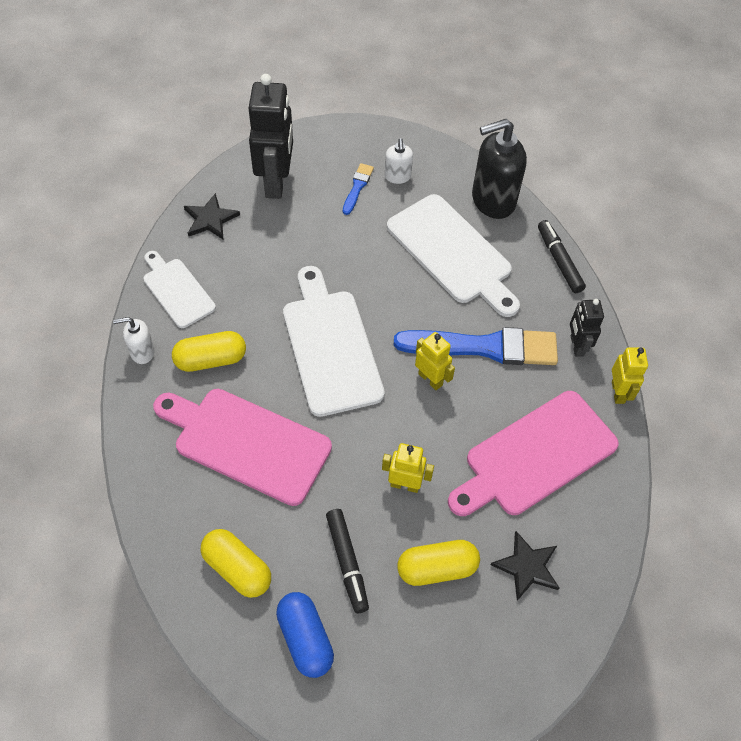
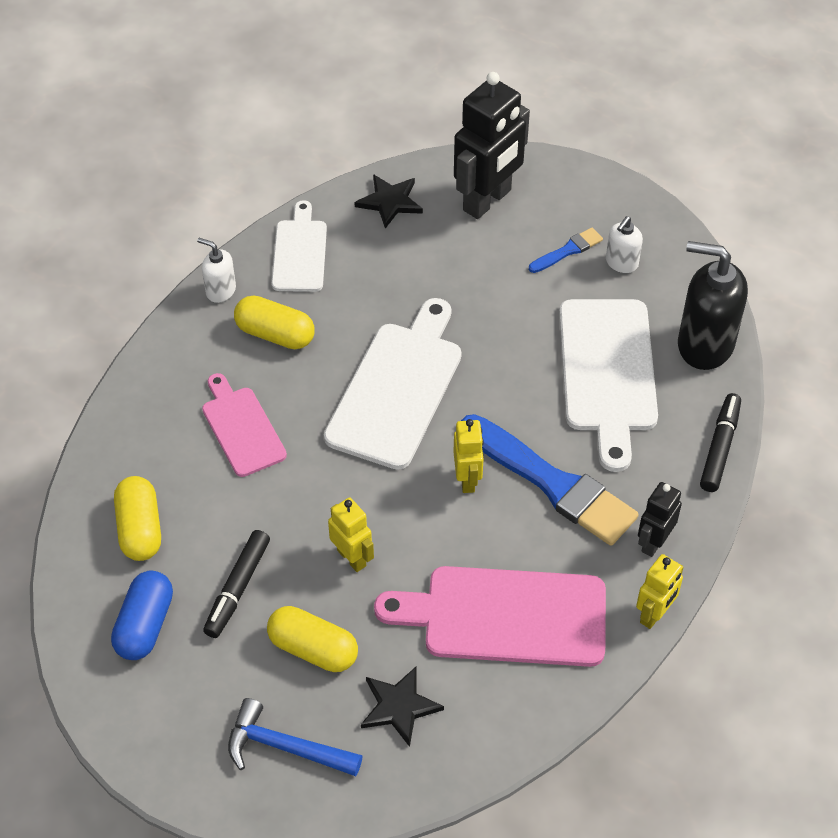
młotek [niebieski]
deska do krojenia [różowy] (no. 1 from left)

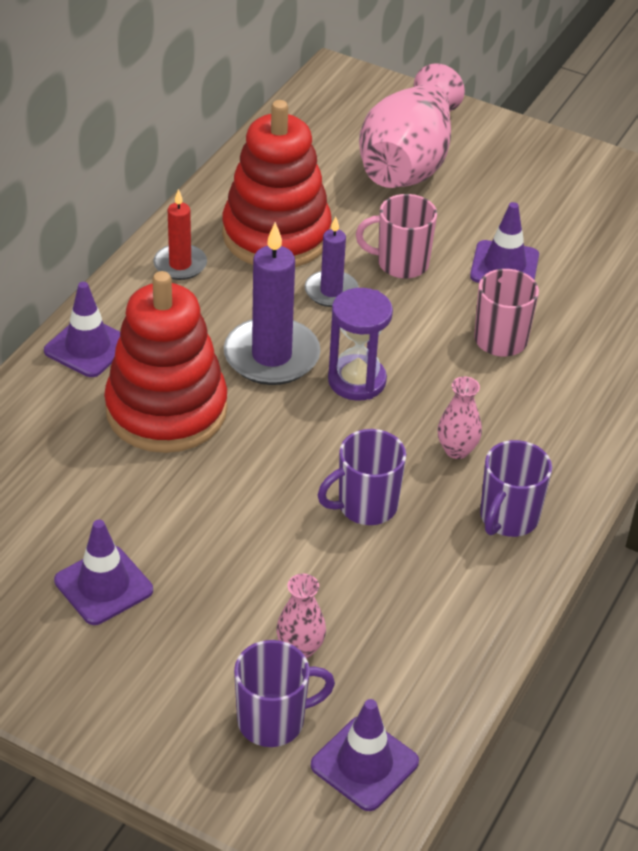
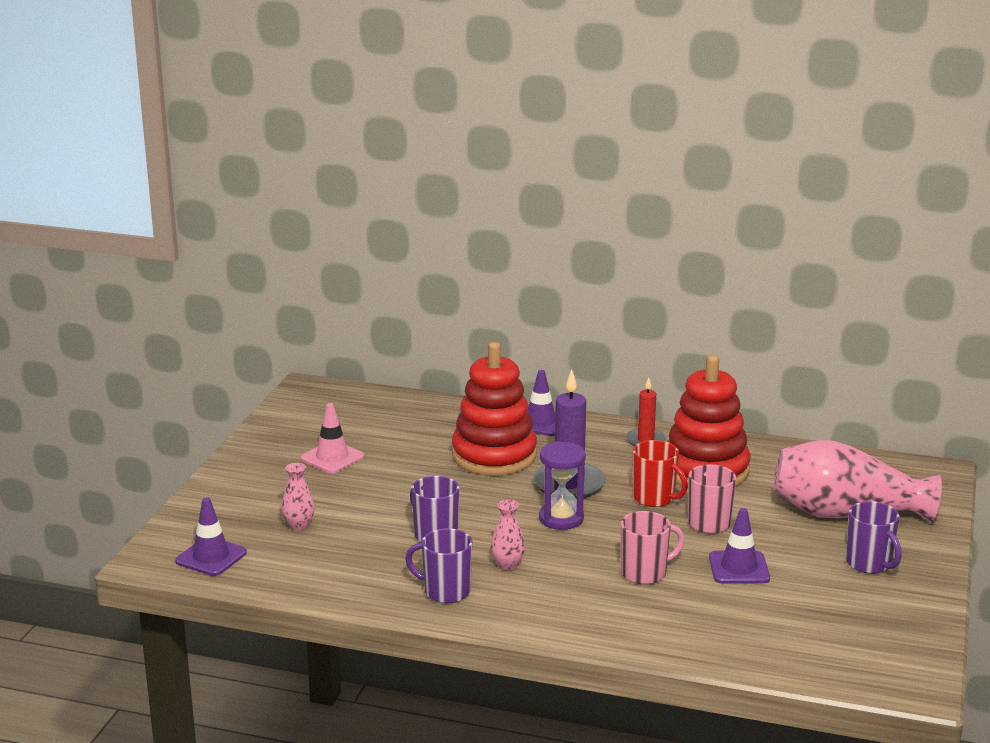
kubek [fioletowy] (no. 3 from left)
kubek [czerwony]
pachołek [różowy]

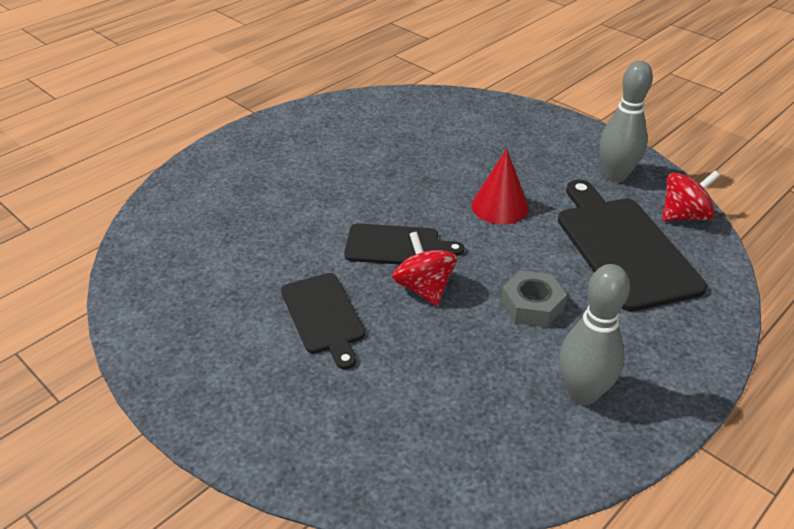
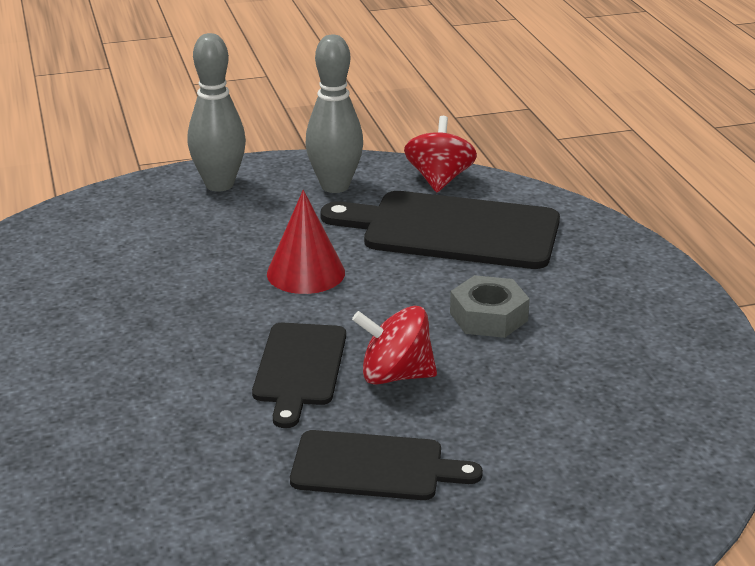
kręgiel [szary] (no. 1 from left)
deska do krojenia [czarny] (no. 1 from left)

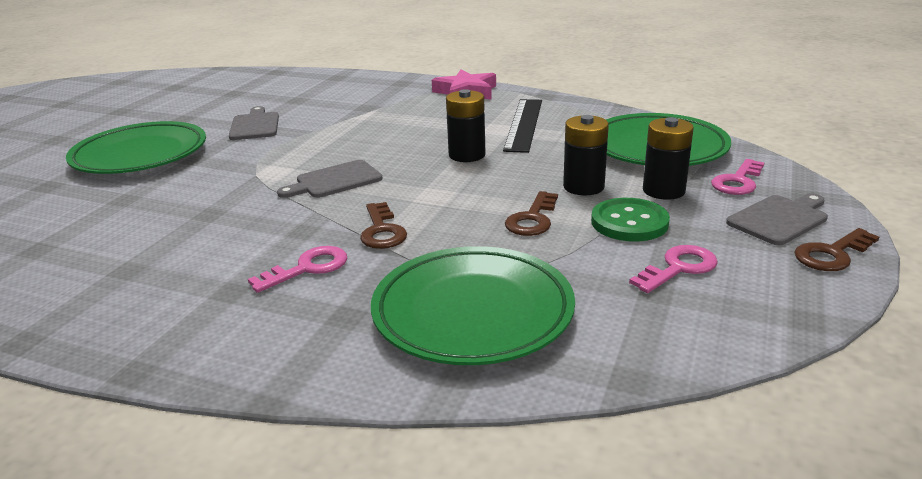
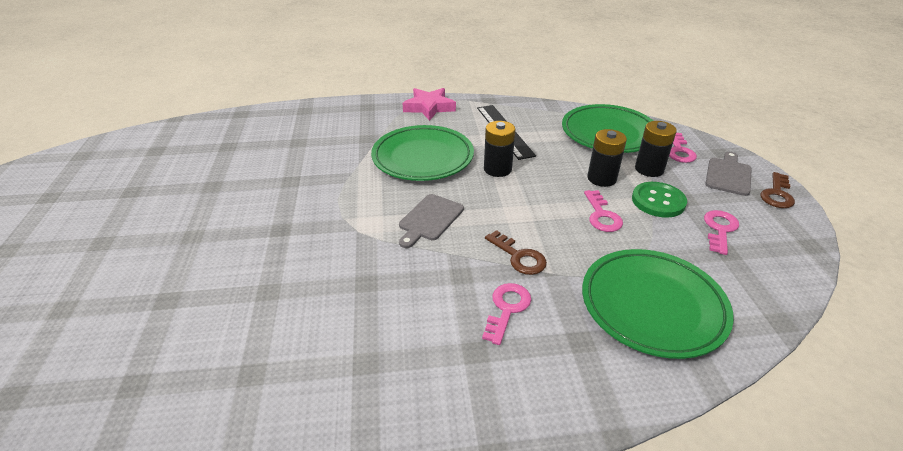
deska do krojenia [szary] (no. 1 from left in the first image)
talerz [zielony] (no. 1 from left)
klucz [różowy] (no. 2 from left)

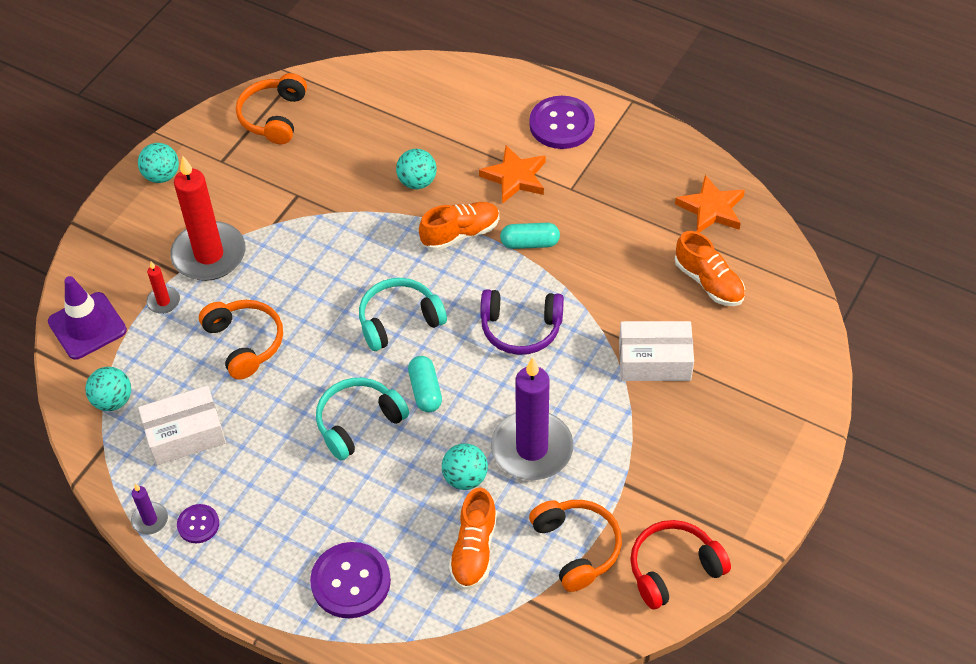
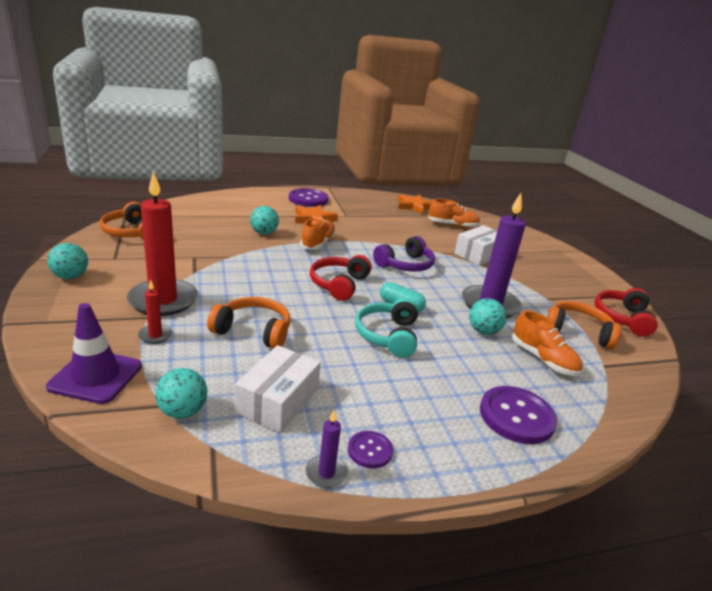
kapsułka [turkusowy] (no. 2 from left in the first image)
słuchawki [czerwony] (no. 1 from left)

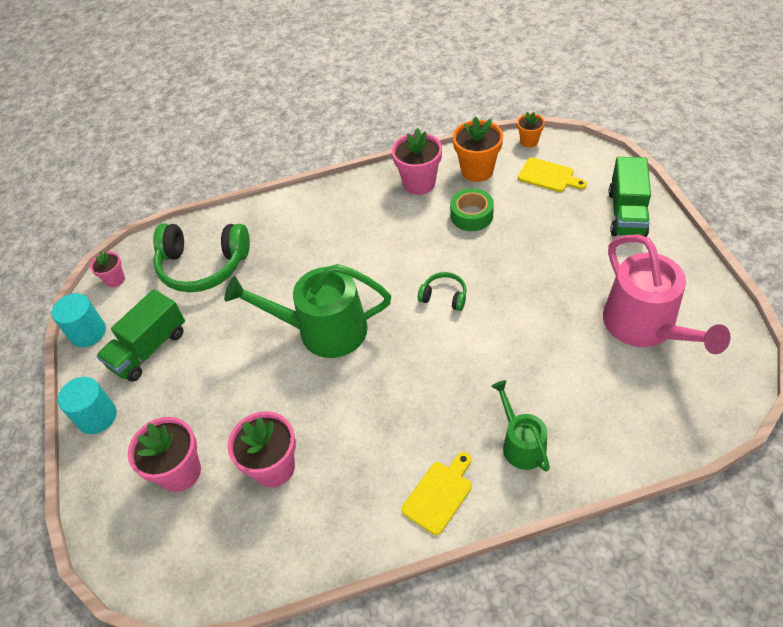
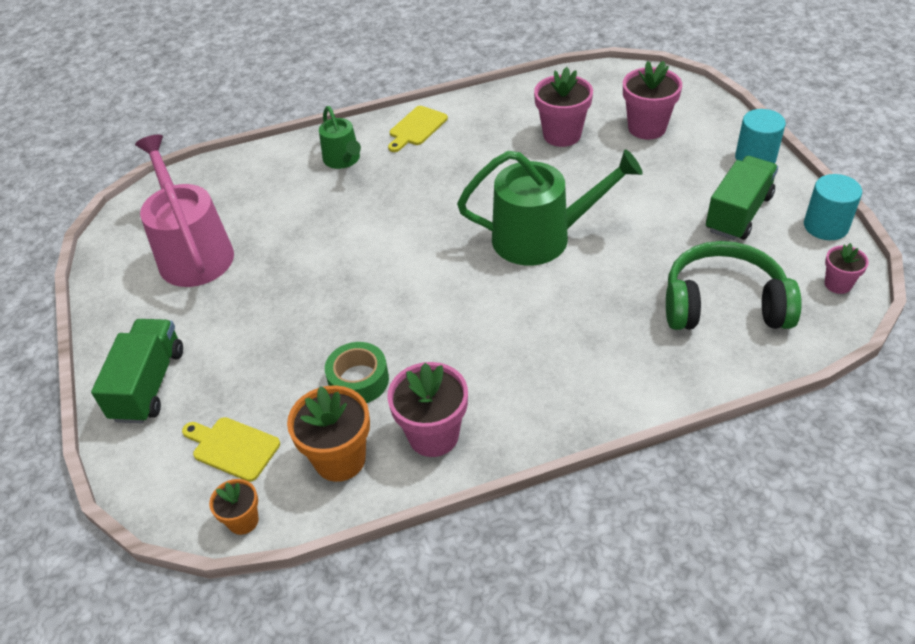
słuchawki [zielony] (no. 2 from left in the first image)

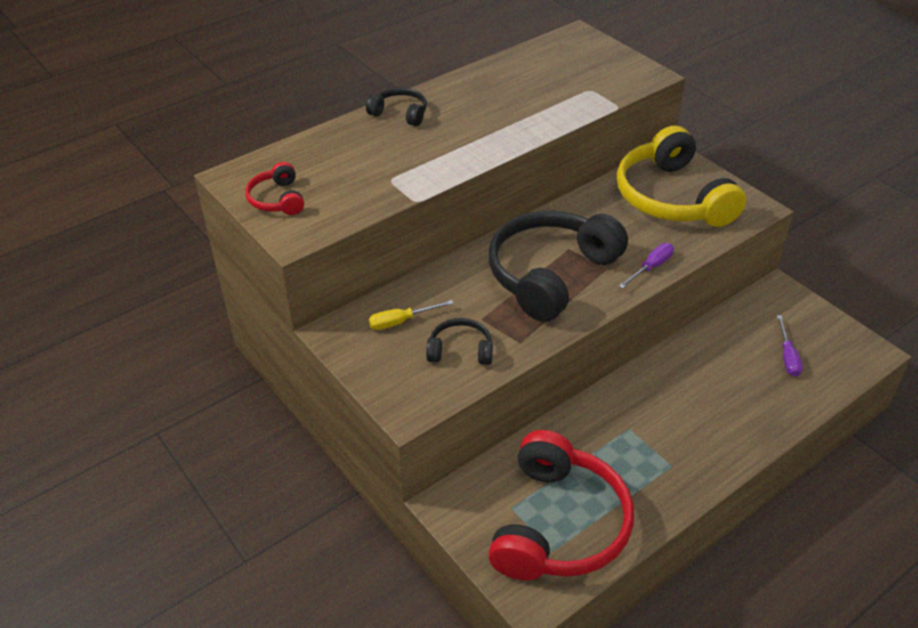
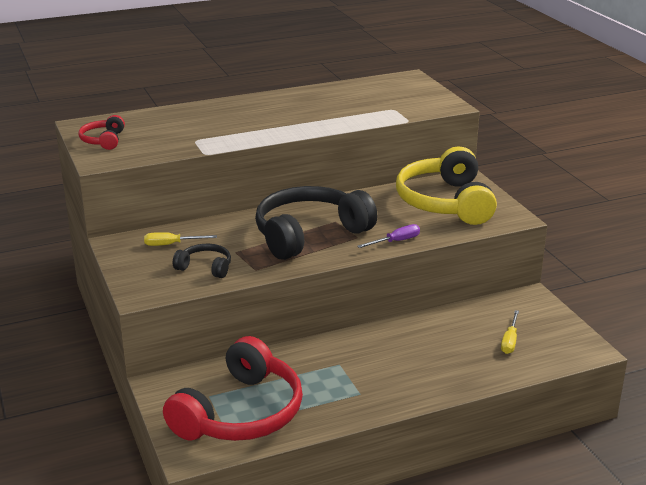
słuchawki [czarny] (no. 1 from left in the first image)
śrubokręt [żółty] (no. 2 from left)

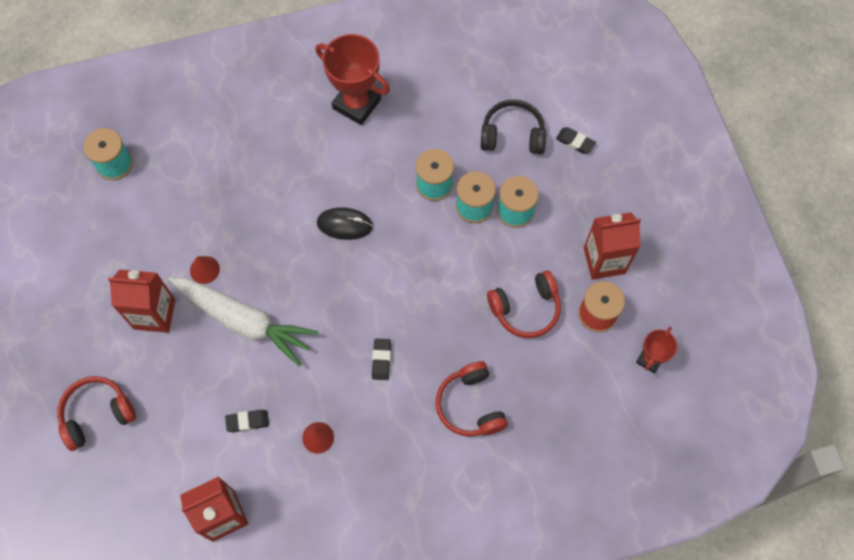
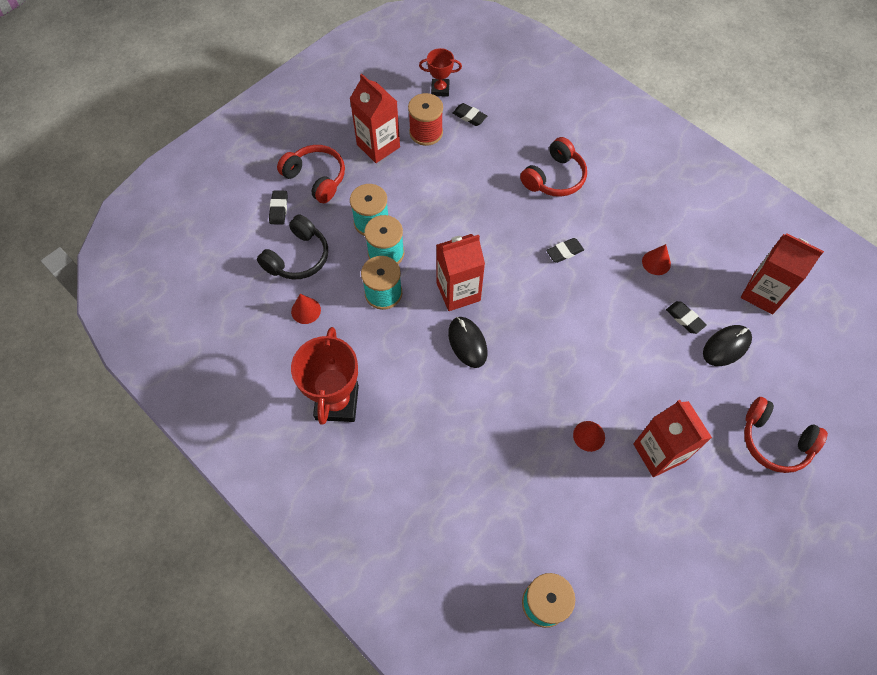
marchewka [biały]
stożek [czerwony] (no. 1 from left)
karton mleka [czerwony] (no. 2 from left)
gumka do mazania [czarny] (no. 2 from left)
myszka [czarny] (no. 2 from left)
słuchawki [czerwony] (no. 1 from left)
słuchawki [czarny]

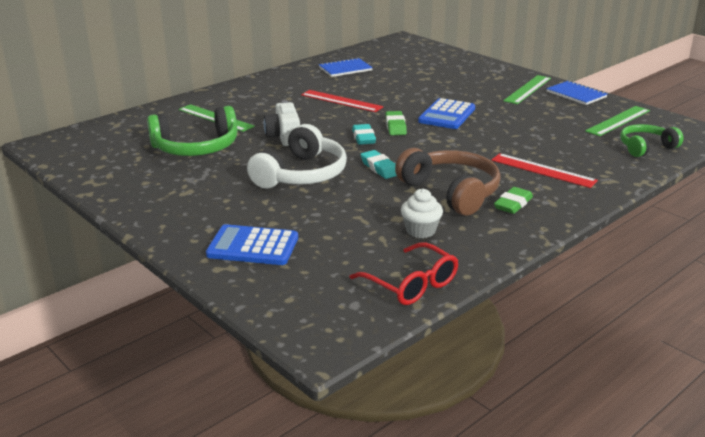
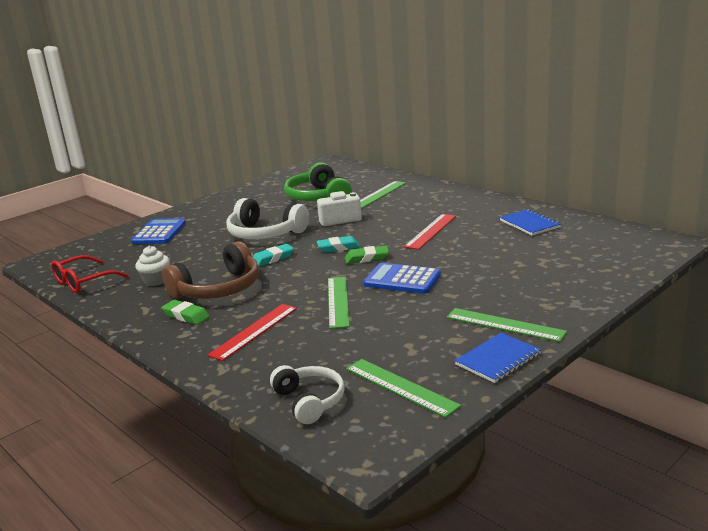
linijka [zielony] (no. 1 from left)
słuchawki [biały] (no. 2 from left)

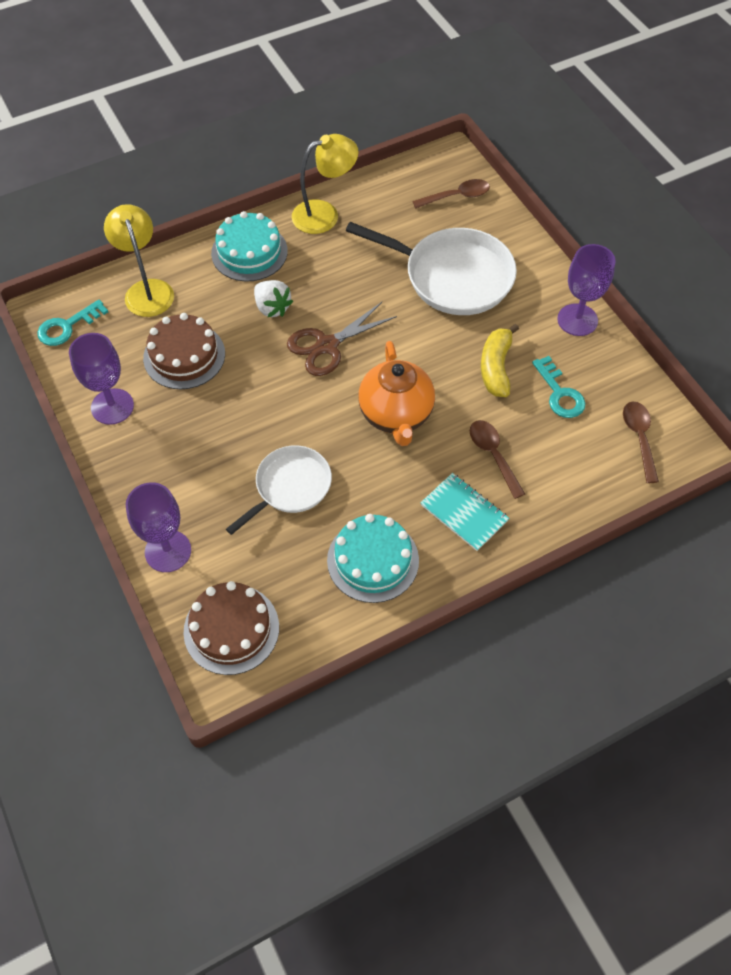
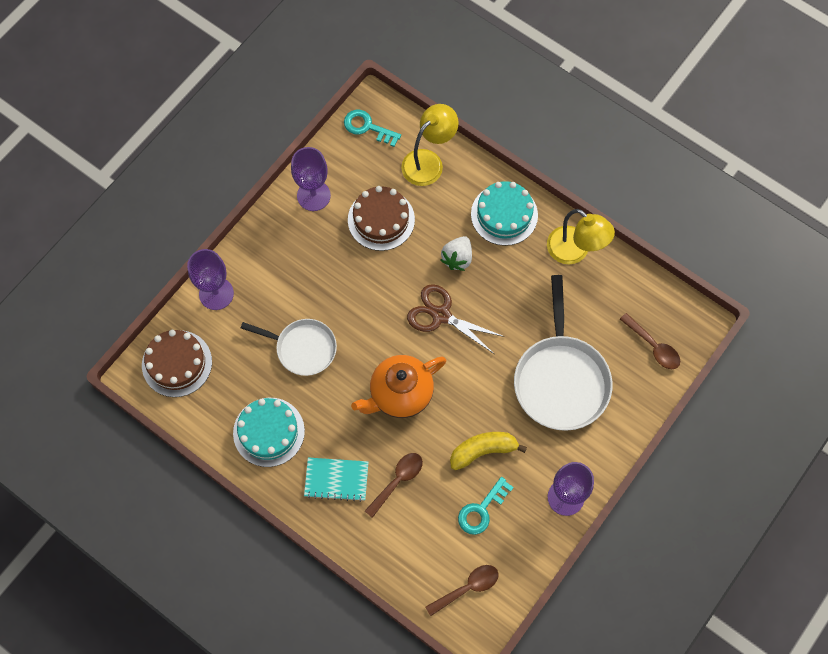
zeszyt [turkusowy]

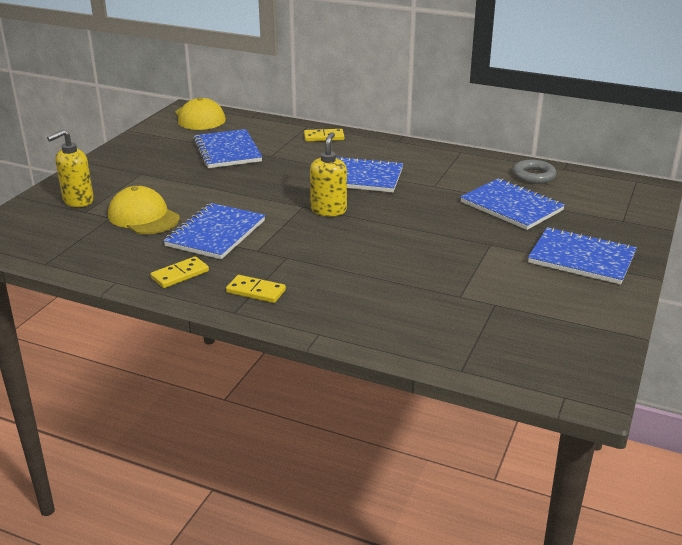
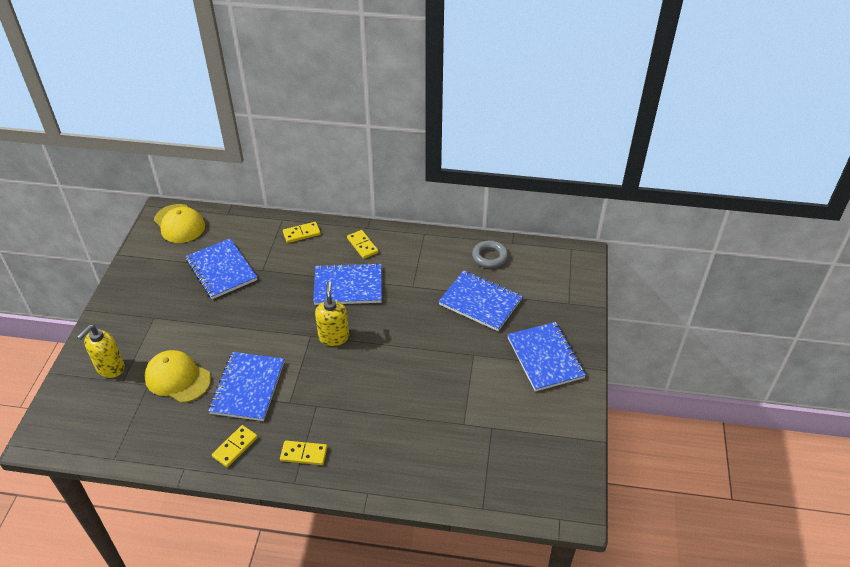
kostka domina [żółty] (no. 4 from left)
zeszyt [niebieski] (no. 5 from left)

